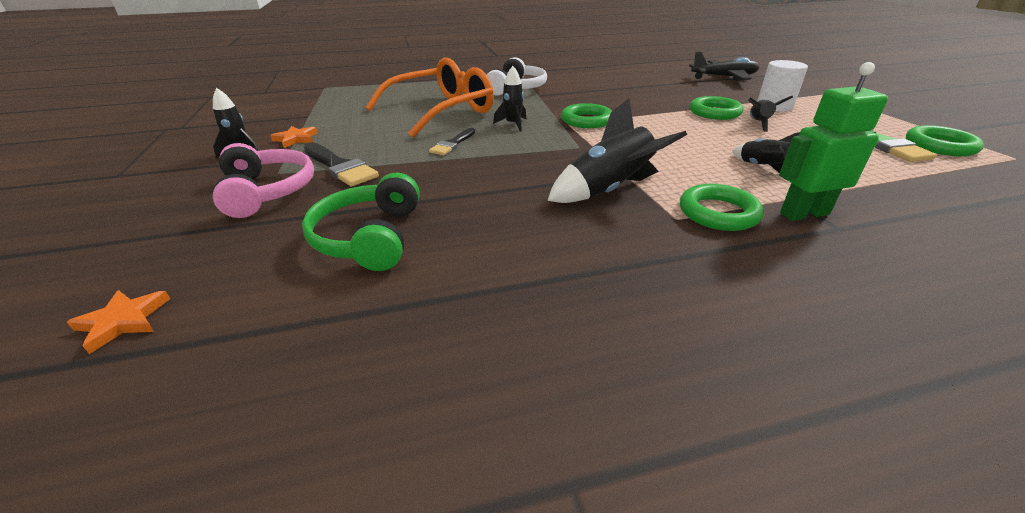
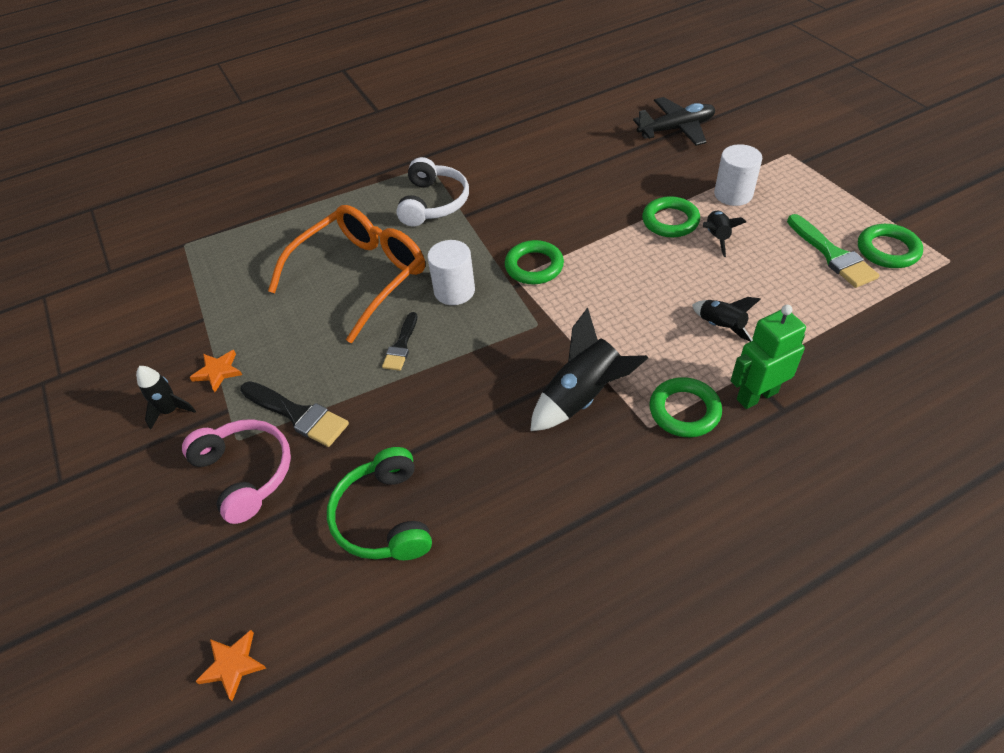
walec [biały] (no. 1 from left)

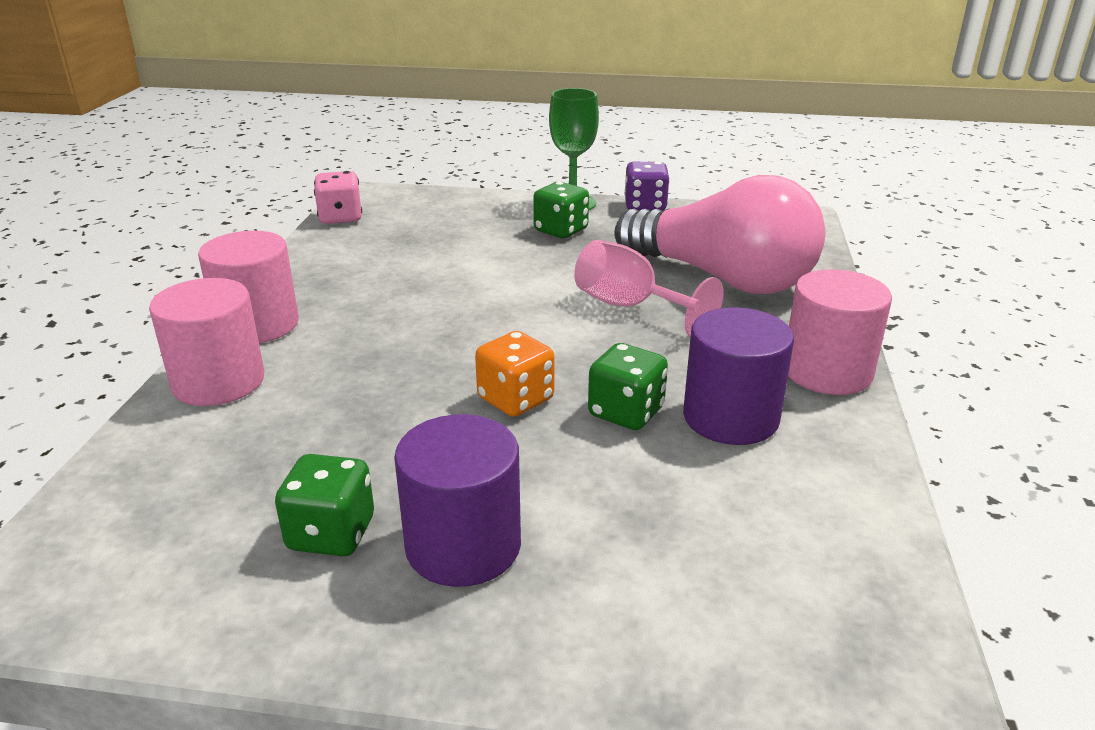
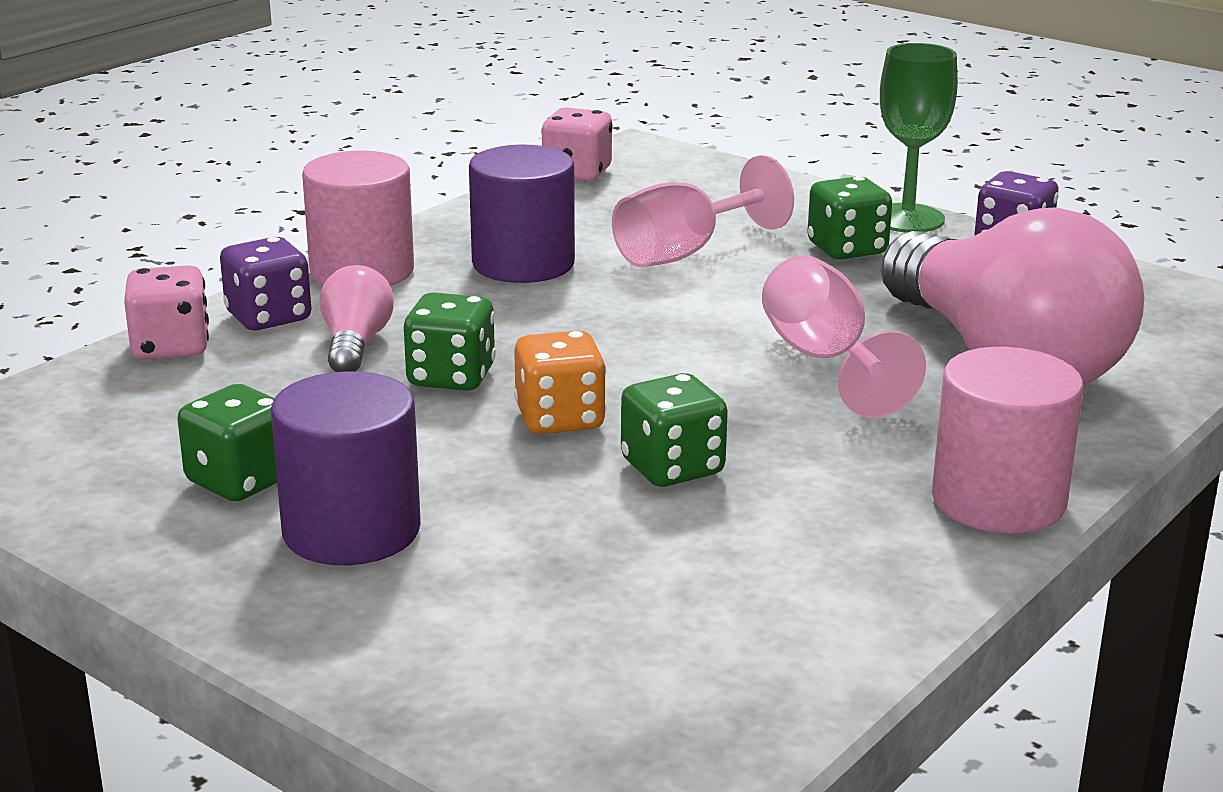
kostka do gry [różowy] (no. 1 from left)
żarówka [różowy] (no. 1 from left)
kostka do gry [zielony] (no. 2 from left)
kielich [różowy] (no. 1 from left)
walec [fioletowy] (no. 2 from left)
kostka do gry [fioletowy] (no. 1 from left)

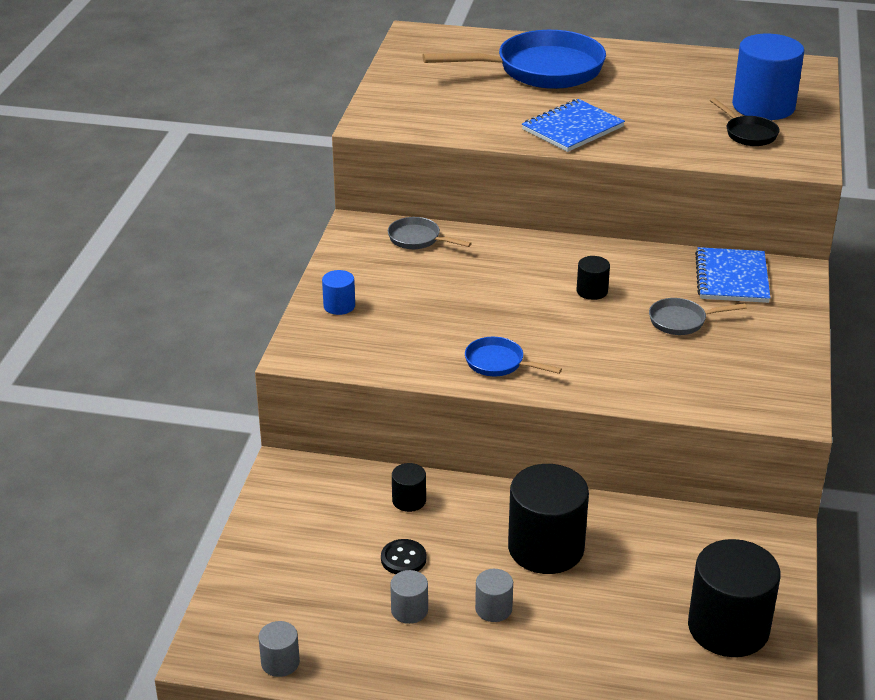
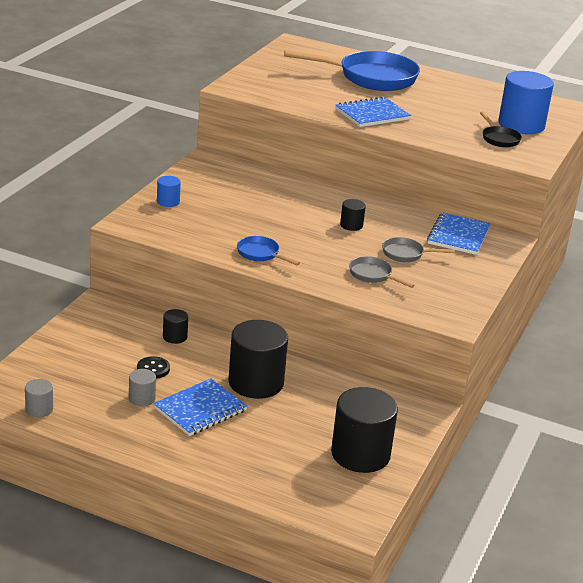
patelnia [szary] (no. 1 from left)
zeszyt [niebieski] (no. 1 from left)

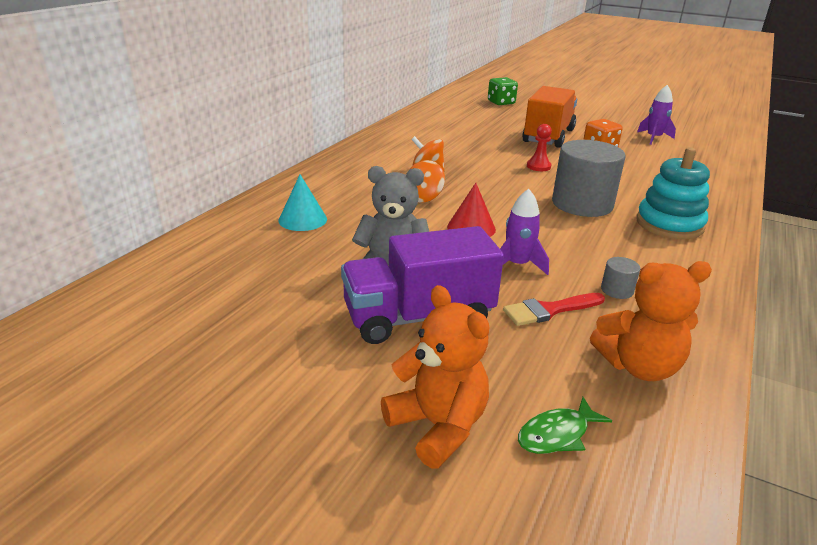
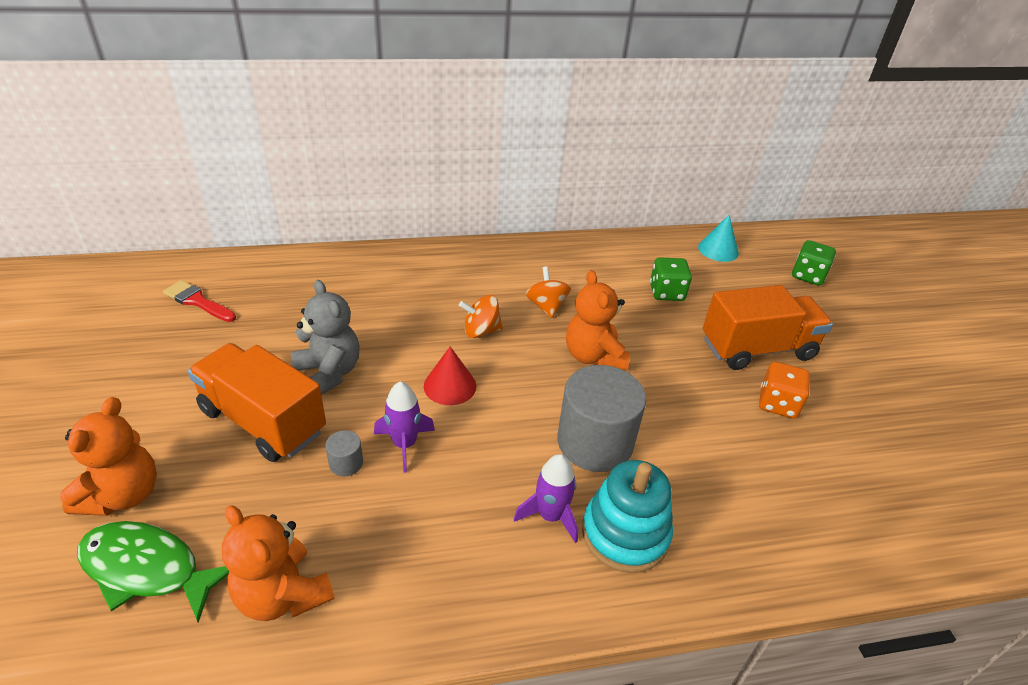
pionek [czerwony]
miś [pomarańczowy] (no. 3 from left)
kostka do gry [zielony] (no. 1 from left)
stożek [turkusowy]
pędzel [czerwony]
walec [szary] (no. 1 from left)
rakieta [fioletowy] (no. 2 from left)
ciężarówka [pomarańczowy] (no. 1 from left)
ryba [zielony]

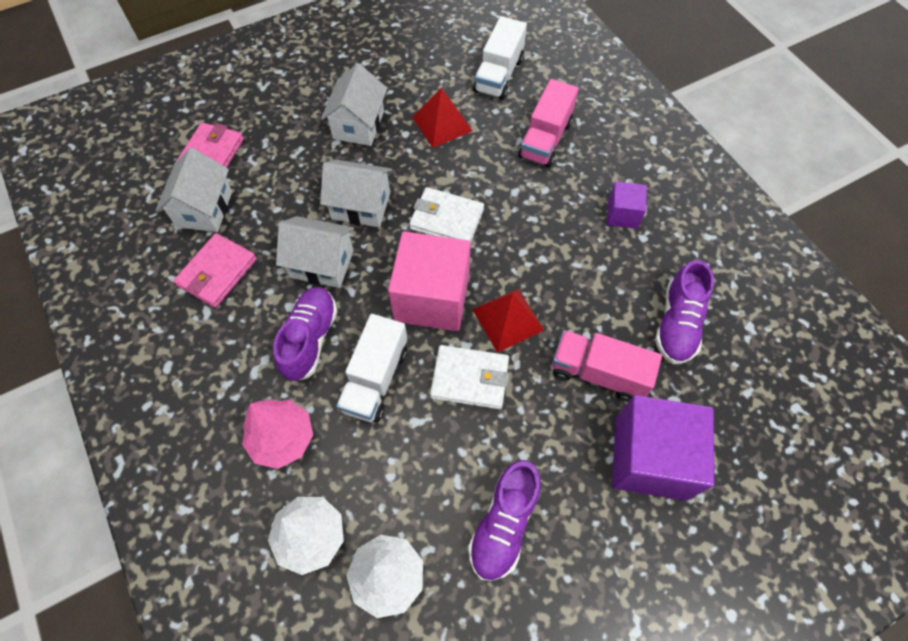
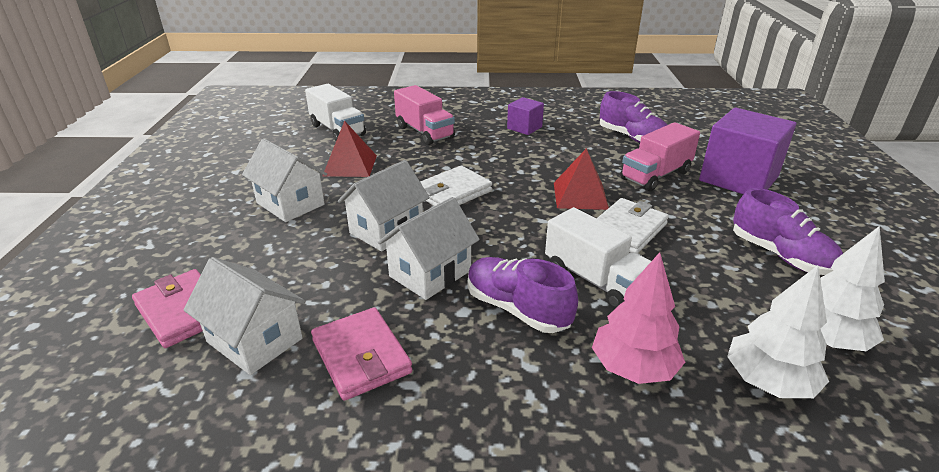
sześcian [różowy]

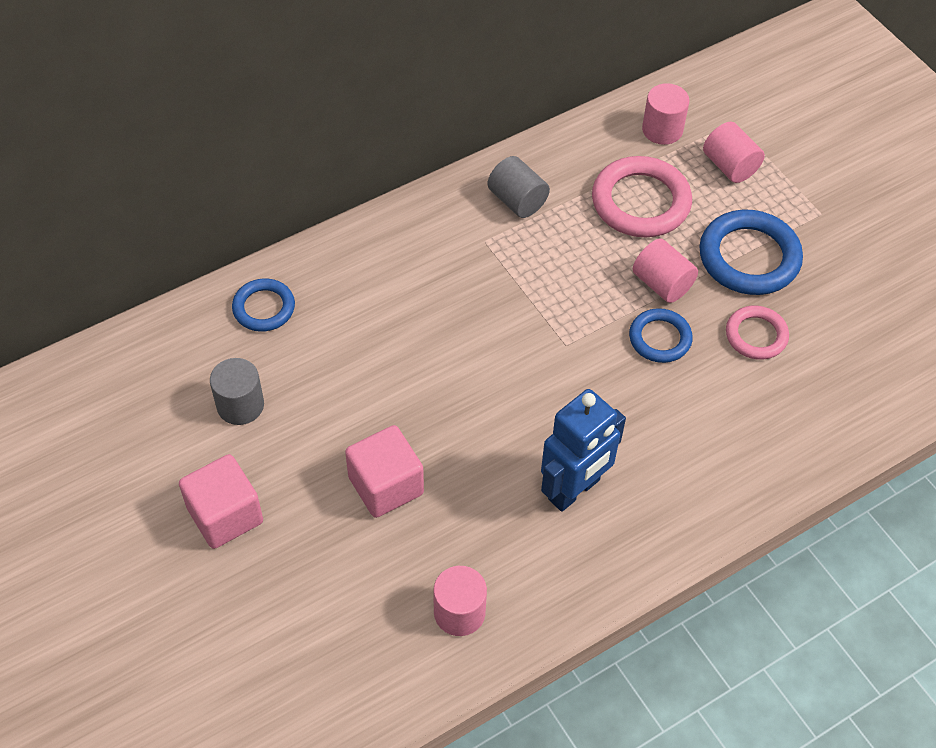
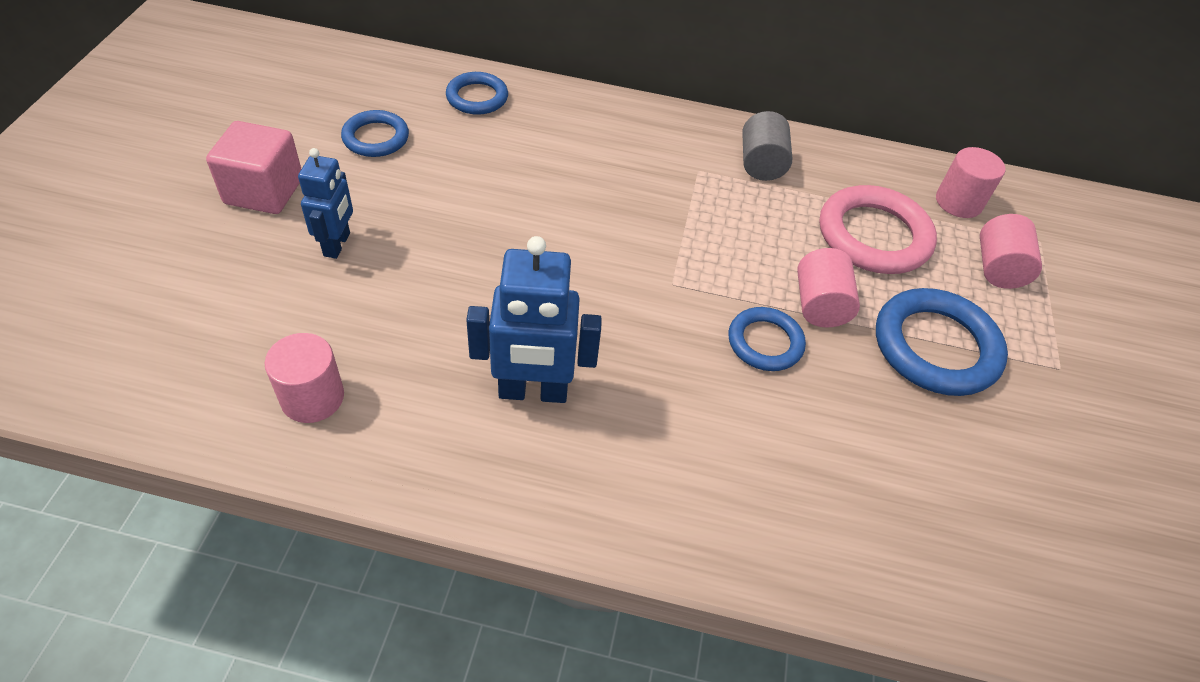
sześcian [różowy] (no. 2 from left in the first image)
pierścień [różowy] (no. 2 from left in the first image)
robot [niebieski] (no. 1 from left)
pierścień [niebieski] (no. 1 from left)

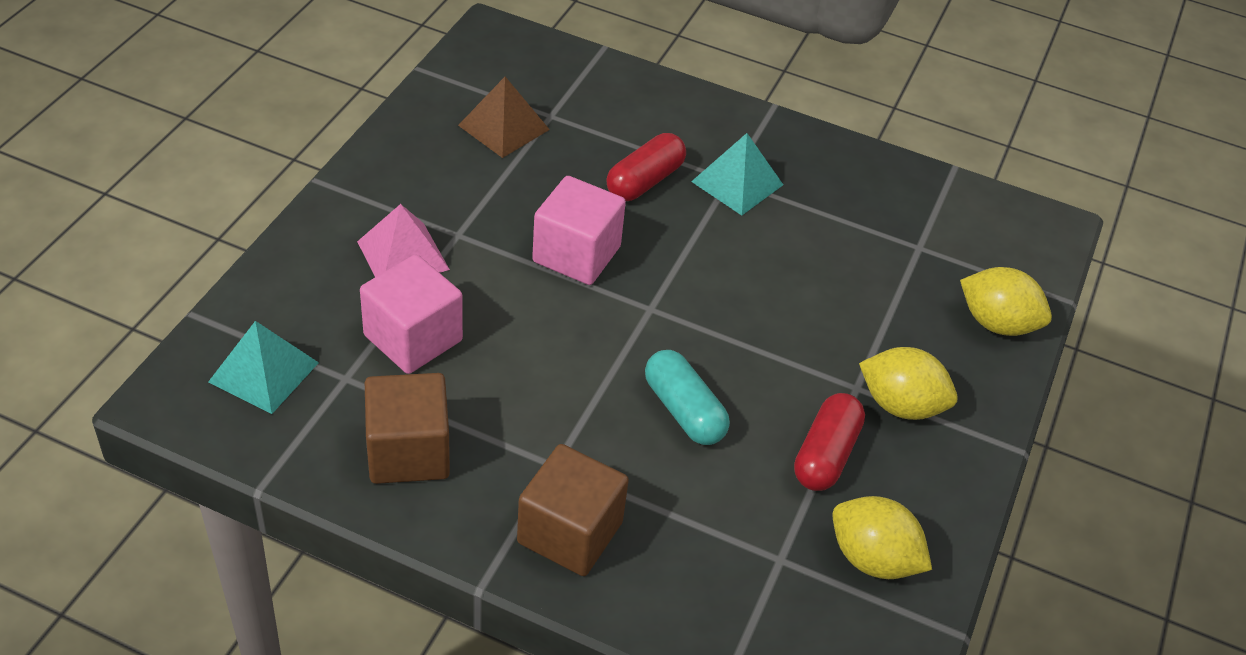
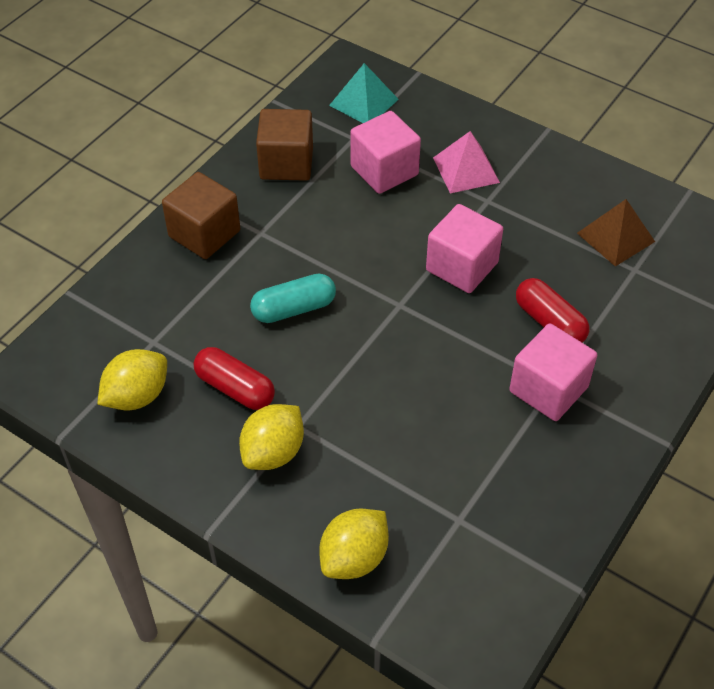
sześcian [różowy] (no. 3 from left)

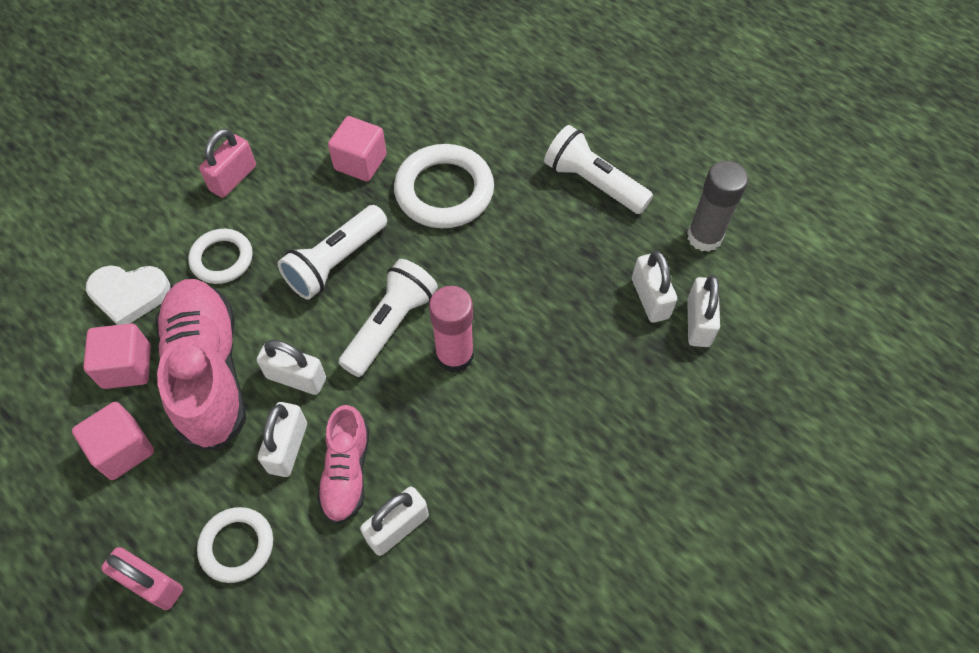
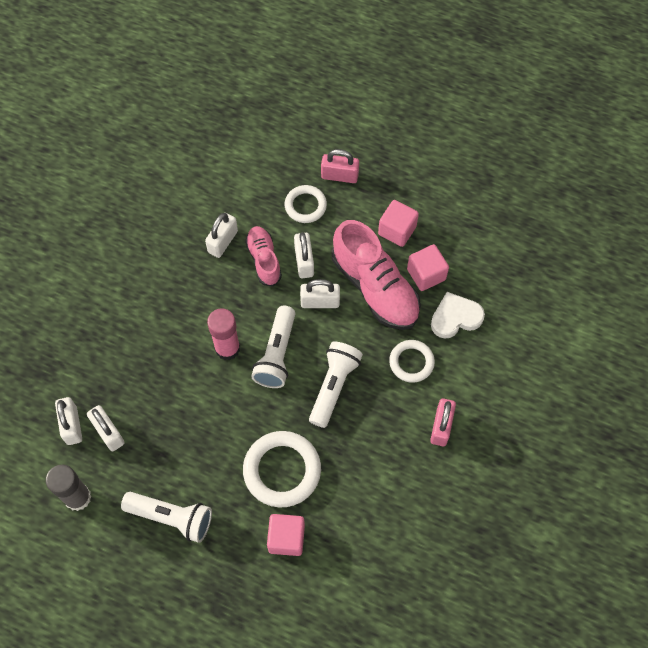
sześcian [różowy] (no. 1 from left)

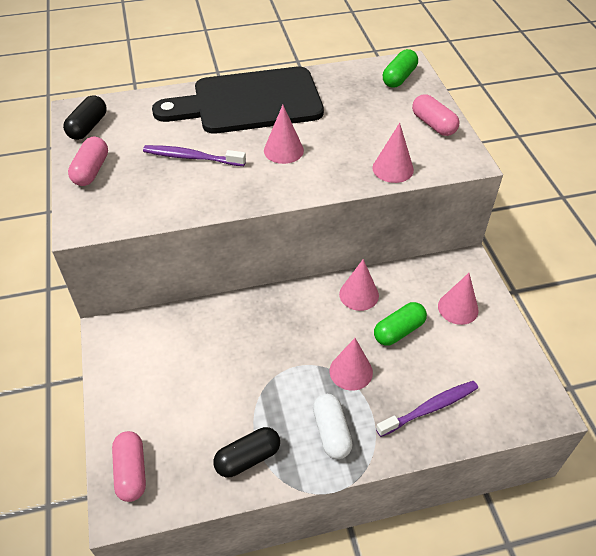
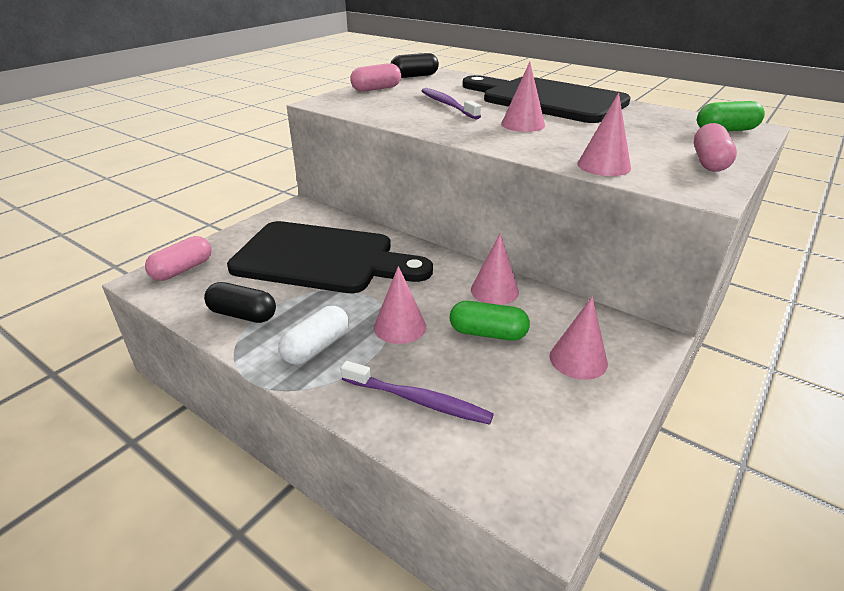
deska do krojenia [czarny] (no. 1 from left)

